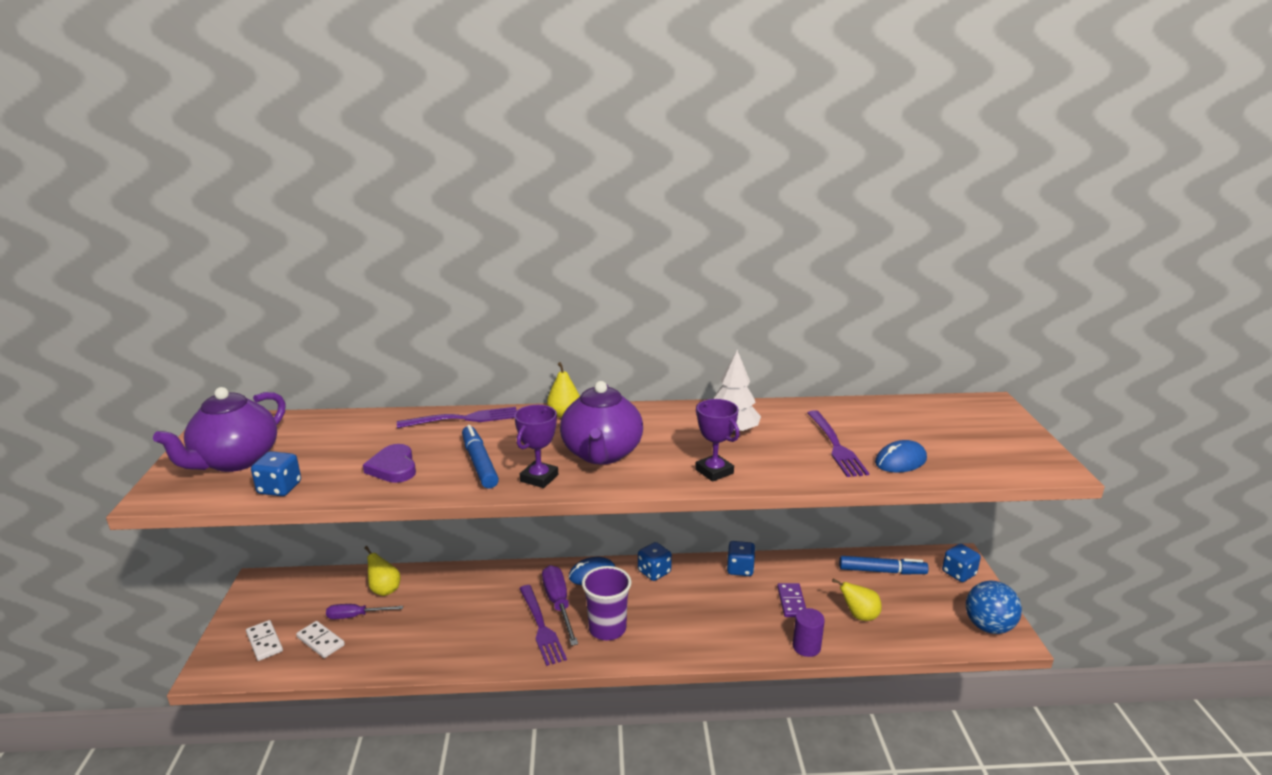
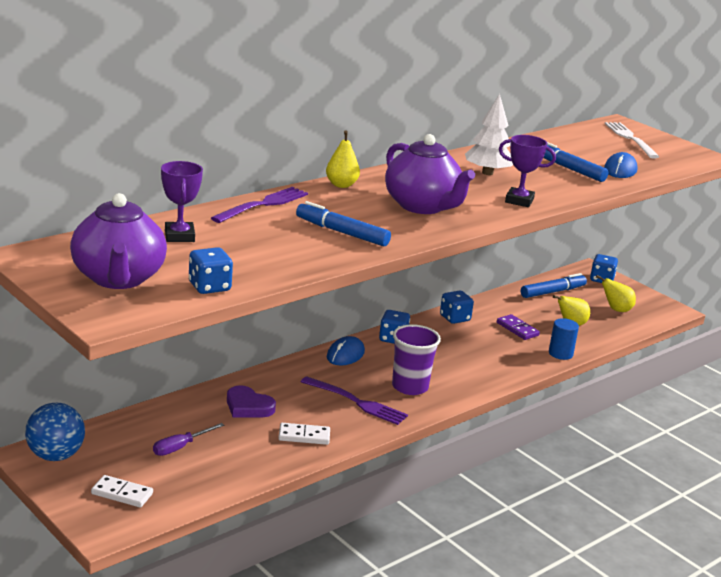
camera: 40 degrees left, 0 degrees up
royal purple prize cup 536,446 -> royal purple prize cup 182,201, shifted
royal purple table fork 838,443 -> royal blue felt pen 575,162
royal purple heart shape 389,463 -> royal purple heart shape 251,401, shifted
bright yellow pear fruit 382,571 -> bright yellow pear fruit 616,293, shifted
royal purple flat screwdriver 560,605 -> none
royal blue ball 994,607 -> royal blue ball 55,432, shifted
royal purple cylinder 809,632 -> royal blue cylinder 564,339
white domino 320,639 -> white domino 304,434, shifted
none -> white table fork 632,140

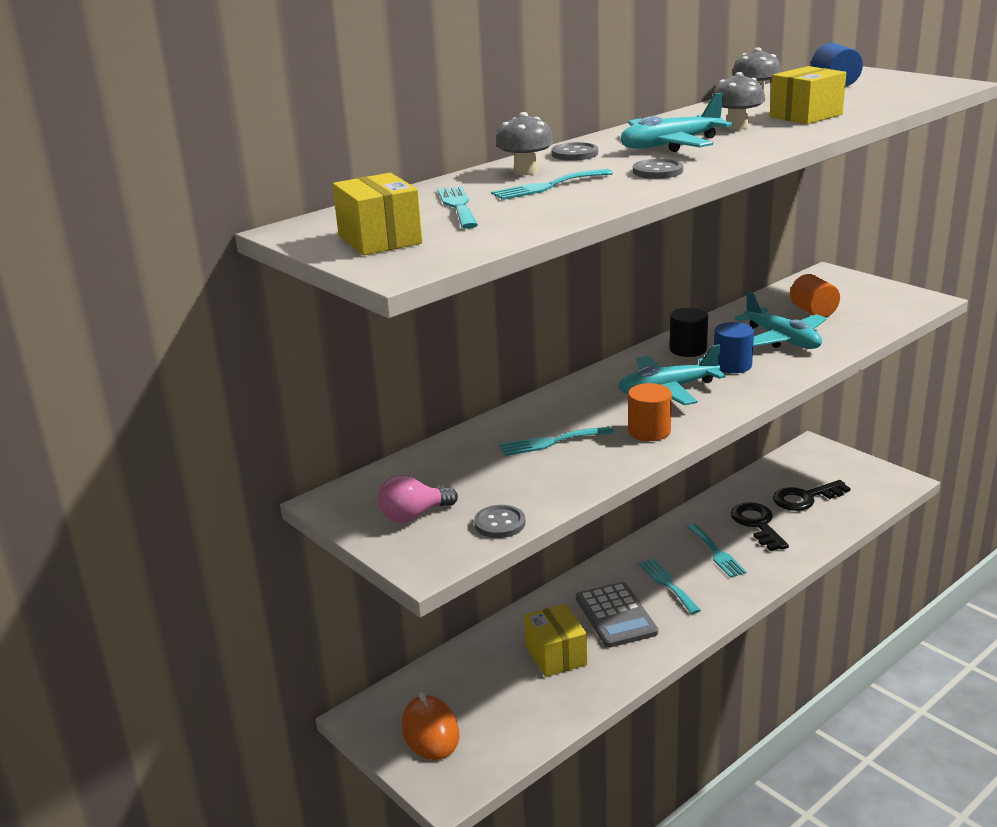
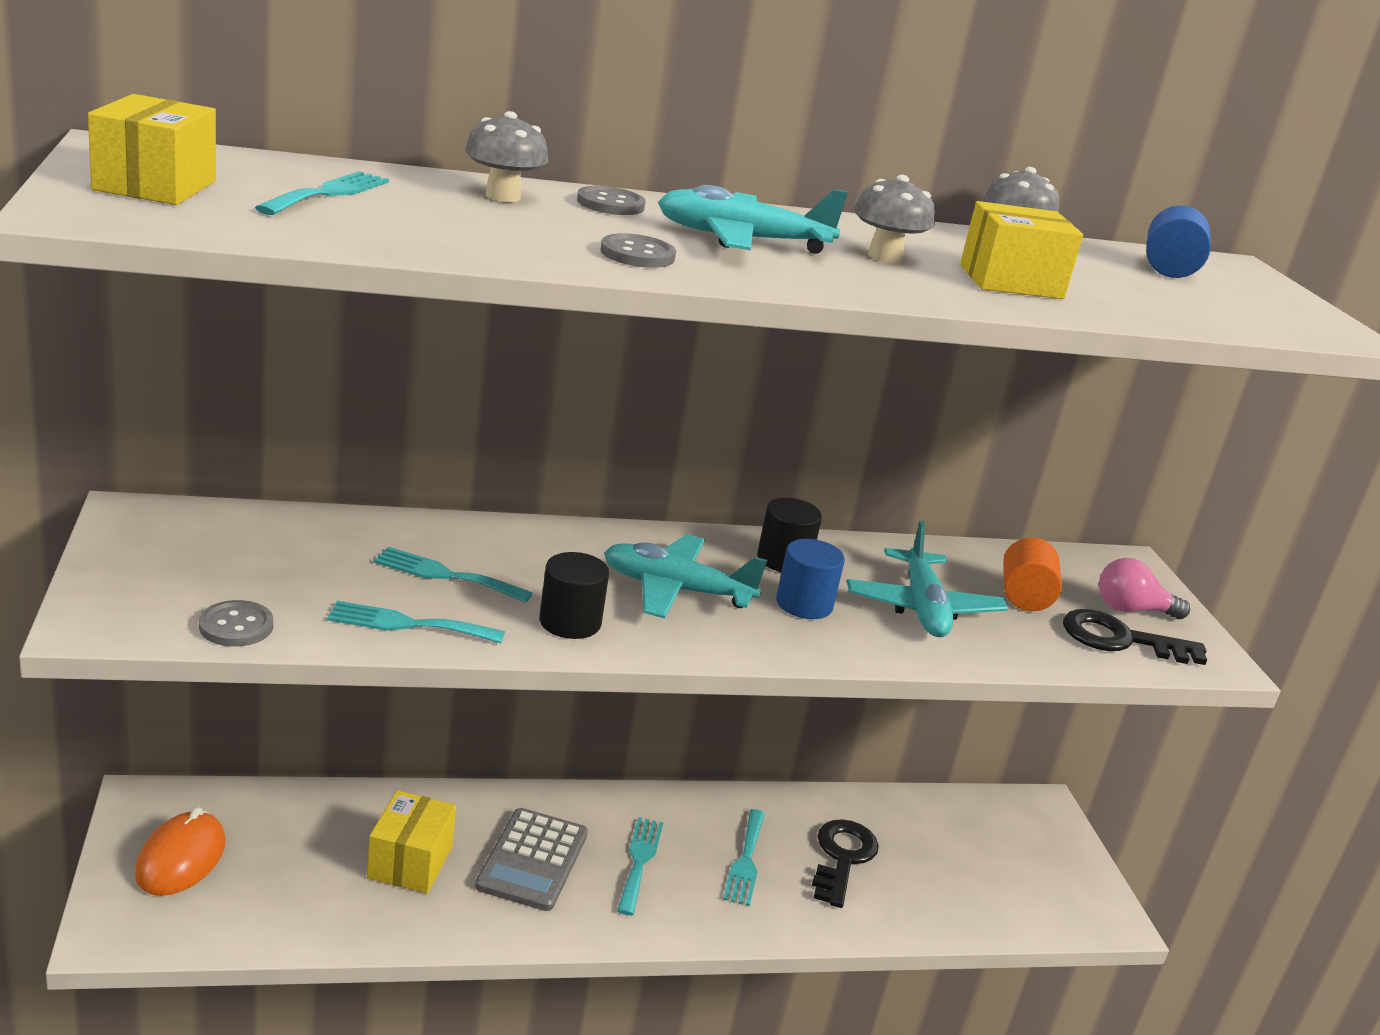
camera: 25 degrees right, 0 degrees up
teal table fork 552,184 -> teal table fork 416,622, shifted
bright orange cylinder 650,412 -> ebony cylinder 574,595
rose-pink light bulb 418,498 -> rose-pink light bulb 1144,588, shifted
ebony key 812,495 -> ebony key 1135,637, shifted

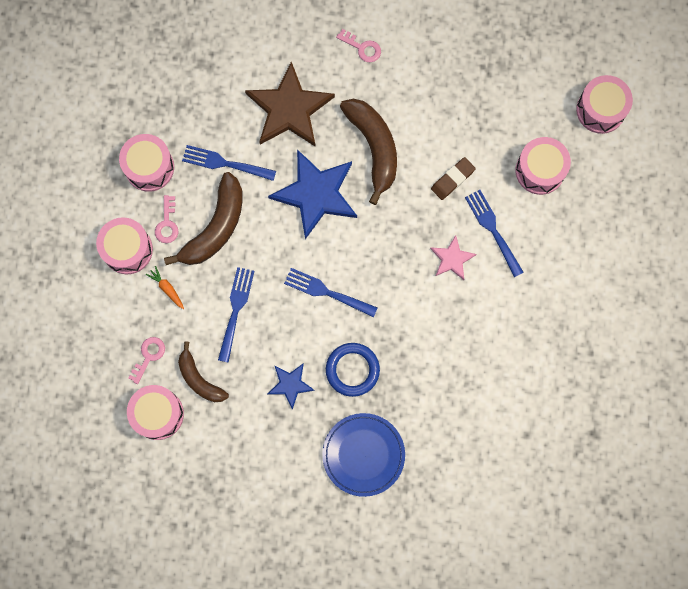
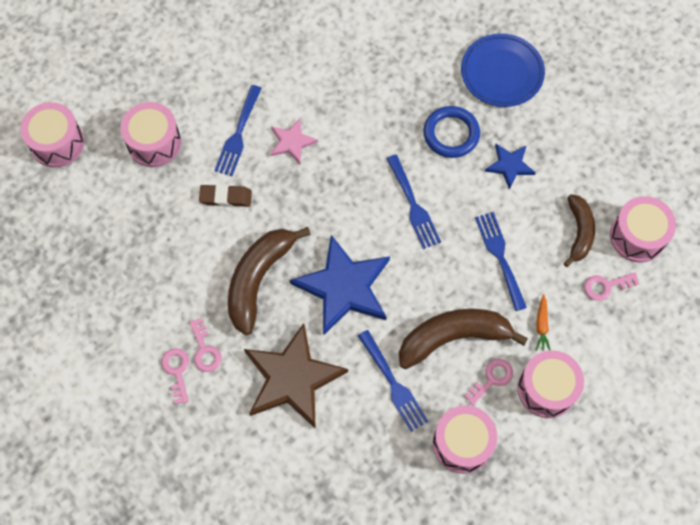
camera: 135 degrees left, 10 degrees down
royal blue table fork 236,315 -> royal blue table fork 501,261, 105 degrees clockwise
none -> rose-pink key 205,345

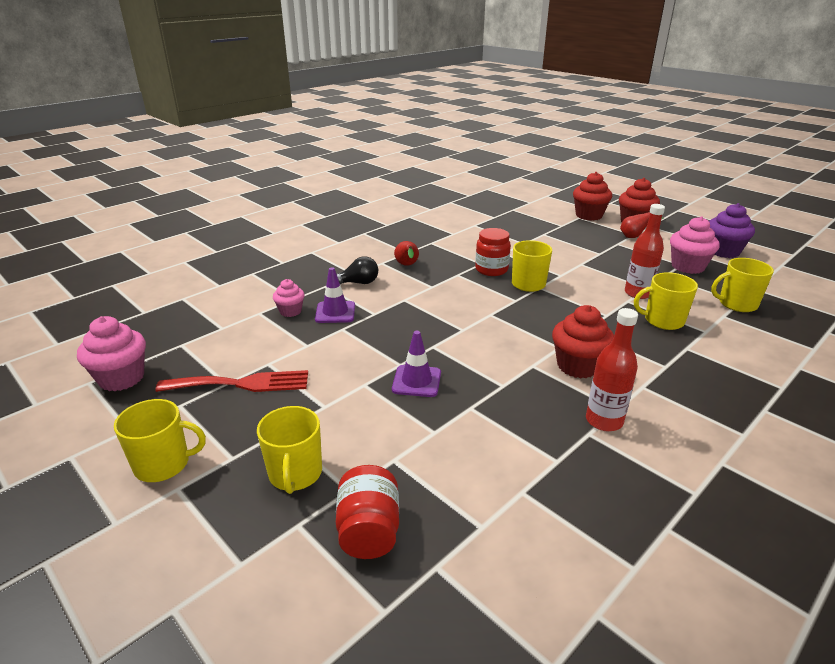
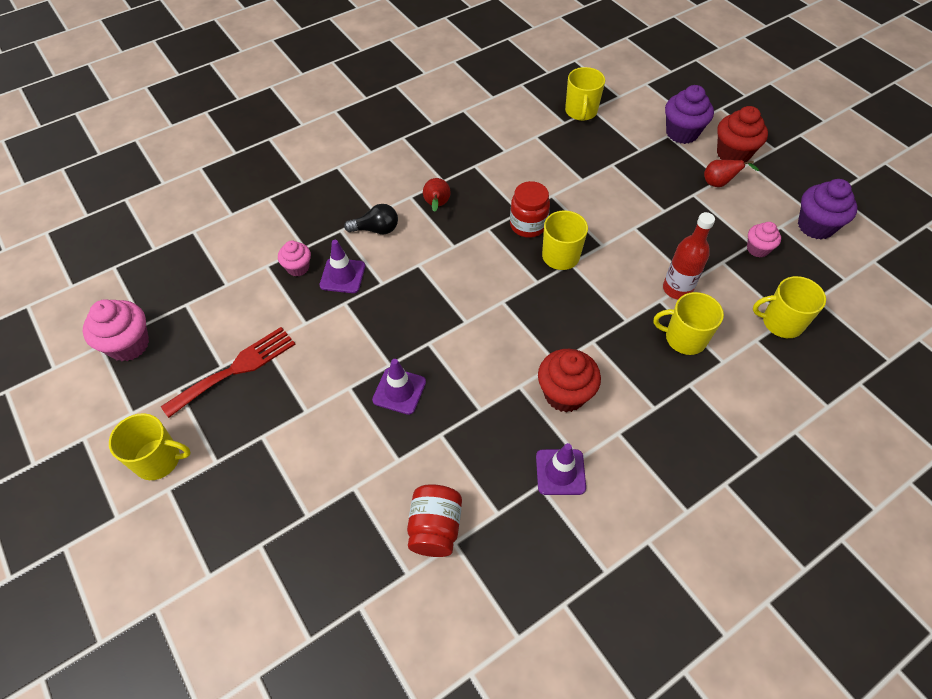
camera: 10 degrees right, 25 degrees up
red fairy cake 592,196 -> royal purple fairy cake 689,114
rose-pink fairy cake 695,245 -> rose-pink fairy cake 764,240, x0.60
red flask 612,369 -> royal purple road cone 561,469
red table fork 231,381 -> red table fork 228,372, 45 degrees counterclockwise
bright yellow coffee mug 289,450 -> bright yellow coffee mug 585,94, shifted
red jar 367,512 -> red jar 434,520, shifted

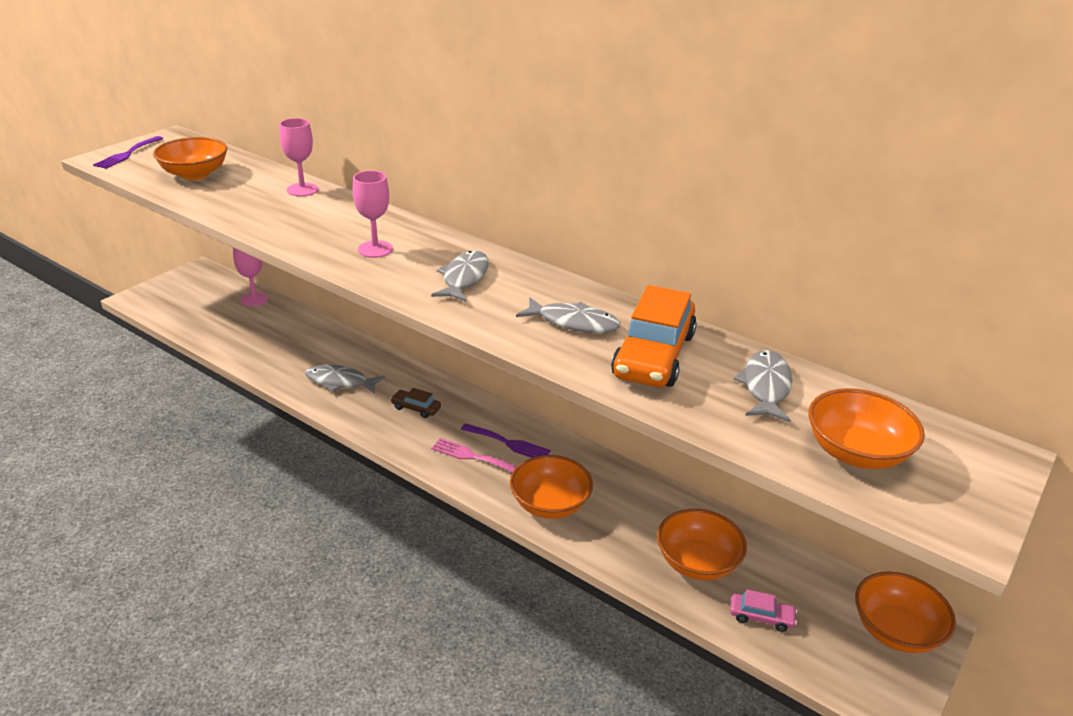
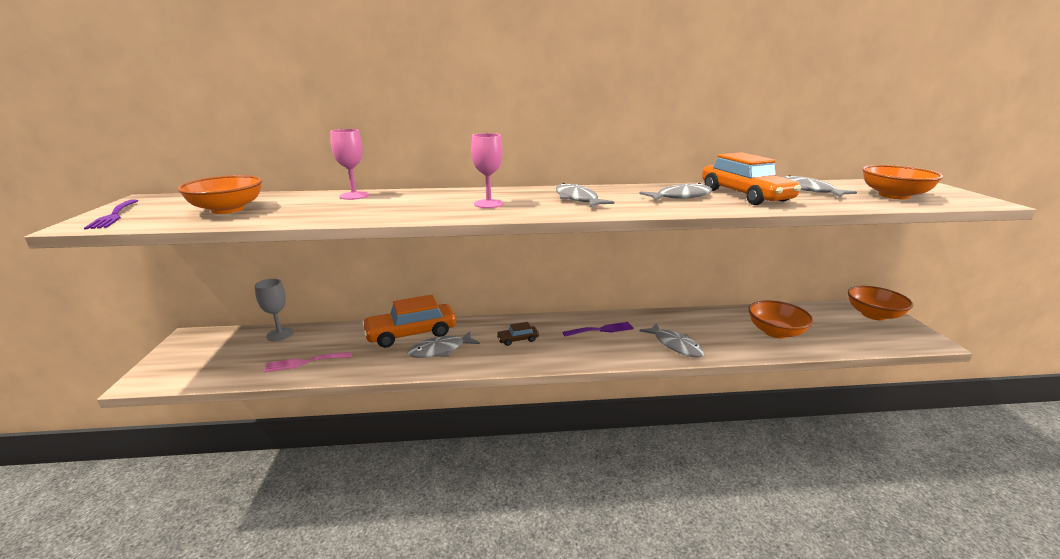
camera: 40 degrees left, 10 degrees down
rose-pink chalice 250,277 -> gray chalice 274,310
rose-pink table fork 474,455 -> rose-pink table fork 308,362, shifted
bright orange bowl 551,487 -> gray fish 672,340
rose-pink car 763,610 -> none
none -> bright orange car 409,321

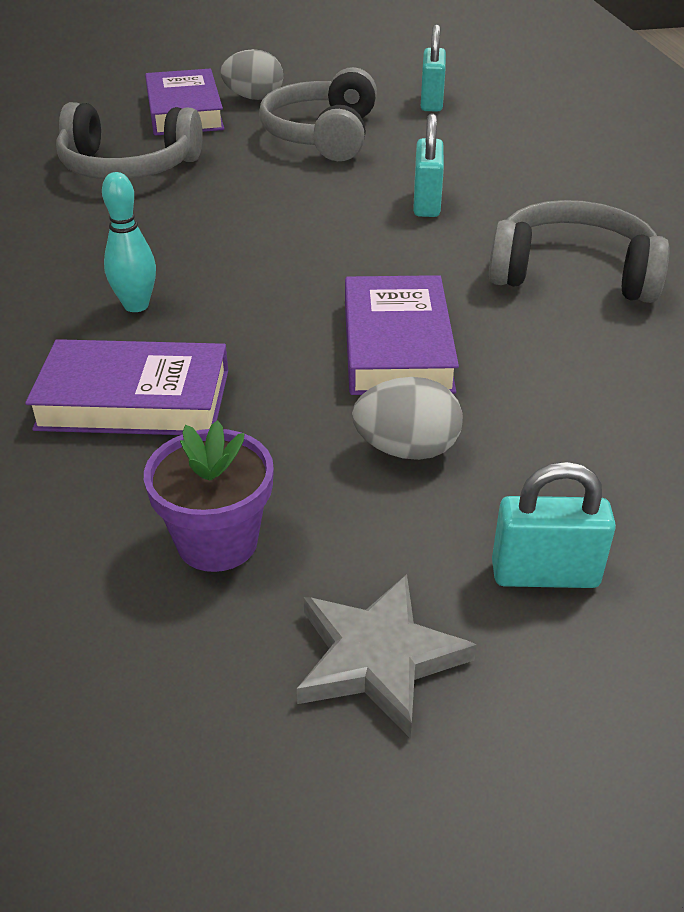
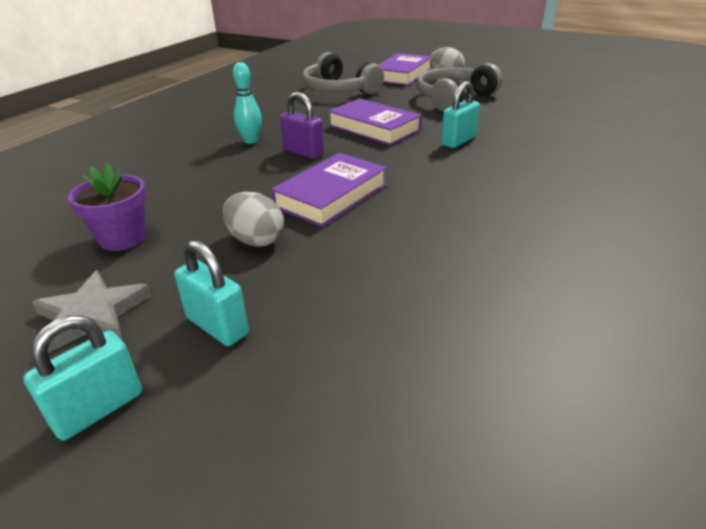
camera: 40 degrees right, 5 degrees down
teal lock 433,68 -> teal lock 82,378, shifted
gray headset 579,251 -> none
royal purple book 126,387 -> royal purple book 375,122, shifted
none -> royal purple lock 302,125

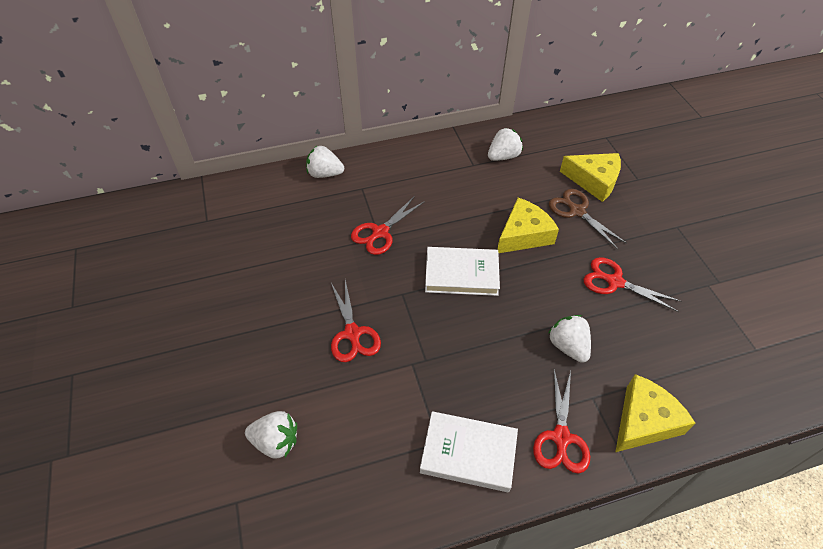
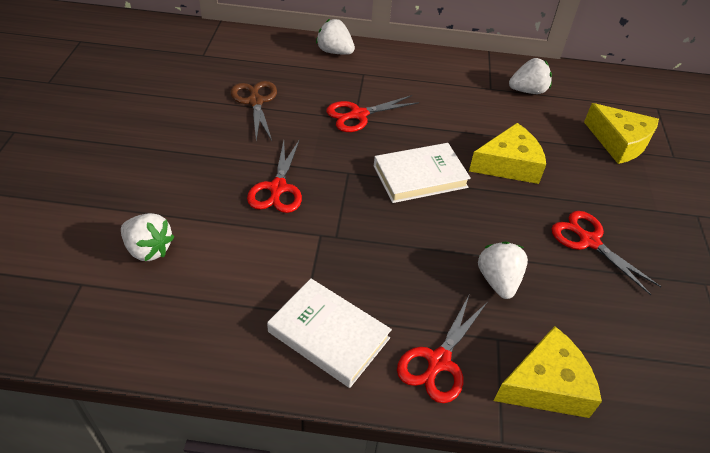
camera: 20 degrees right, 5 degrees down
brown shears 588,219 -> brown shears 254,111, shifted
white book 462,271 -> white book 422,173, 45 degrees counterclockwise

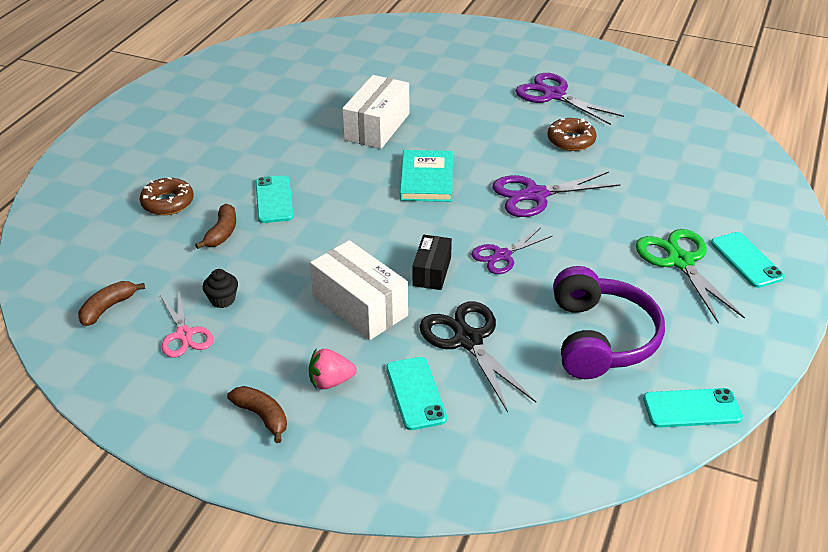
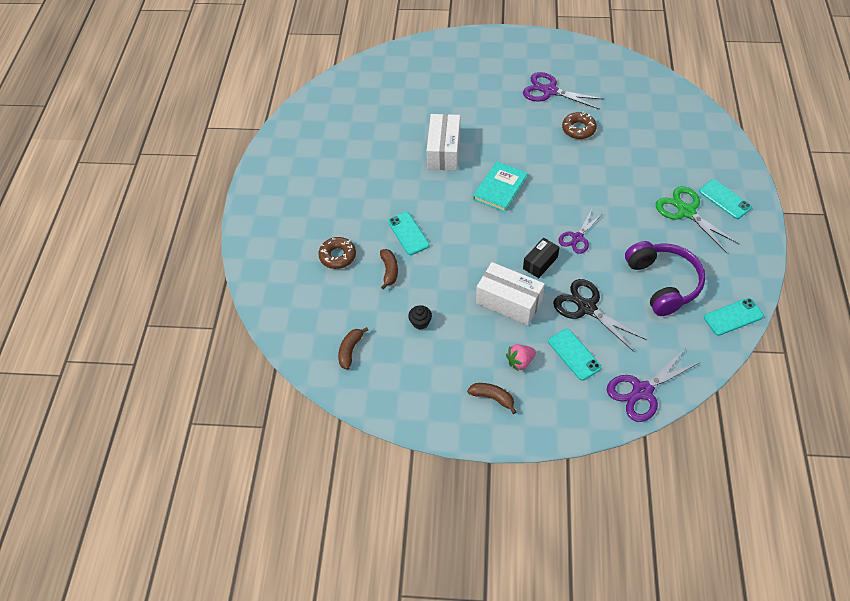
camera: 15 degrees left, 15 degrees up
teal book 426,176 -> teal book 500,186, 45 degrees clockwise
royal purple shears 556,194 -> royal purple shears 654,385, shifted
ebony box 432,262 -> ebony box 541,258, 45 degrees clockwise
rose-pink shears 186,324 -> none

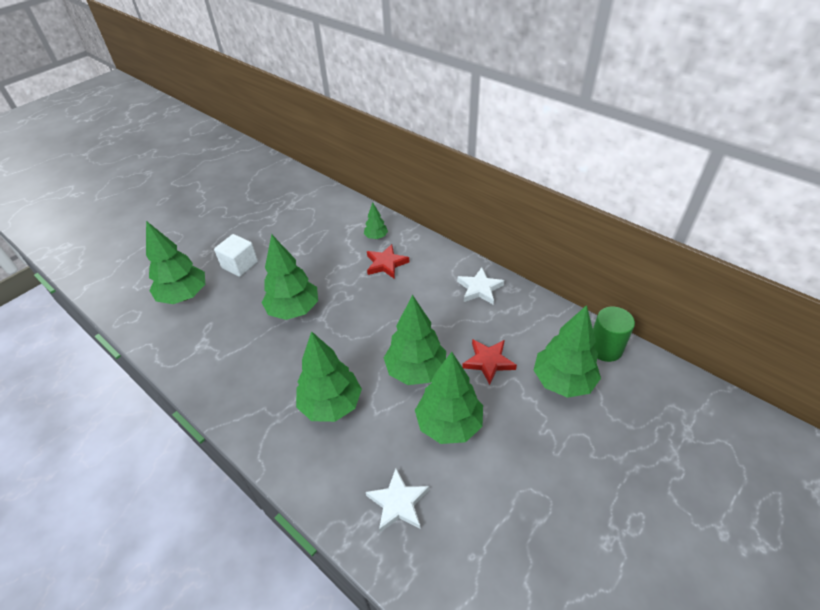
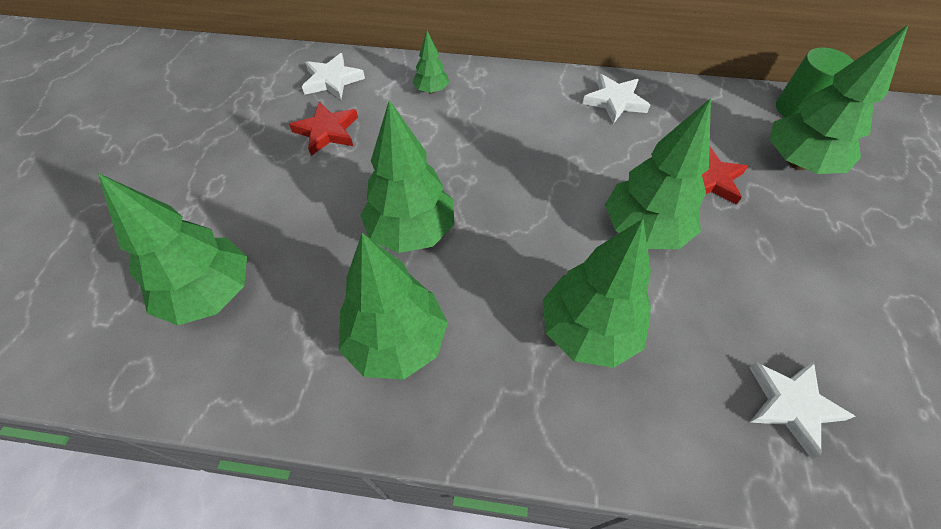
camera: 35 degrees left, 10 degrees up
white solid cube 236,255 -> none
red star shape 388,261 -> red star shape 323,129, shifted
leaf-green fir tree 449,398 -> leaf-green fir tree 393,306, shifted
none -> white star shape 333,76

